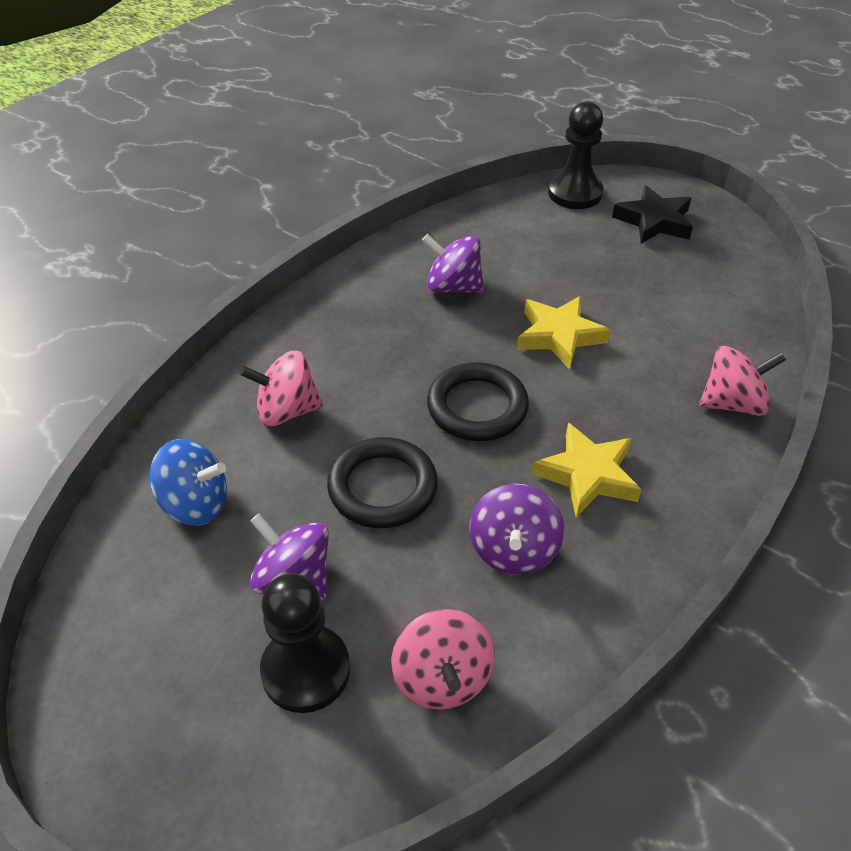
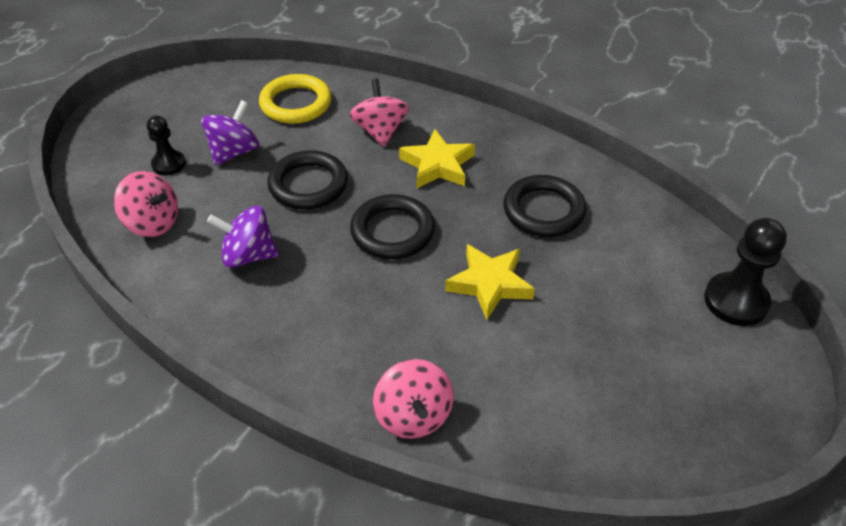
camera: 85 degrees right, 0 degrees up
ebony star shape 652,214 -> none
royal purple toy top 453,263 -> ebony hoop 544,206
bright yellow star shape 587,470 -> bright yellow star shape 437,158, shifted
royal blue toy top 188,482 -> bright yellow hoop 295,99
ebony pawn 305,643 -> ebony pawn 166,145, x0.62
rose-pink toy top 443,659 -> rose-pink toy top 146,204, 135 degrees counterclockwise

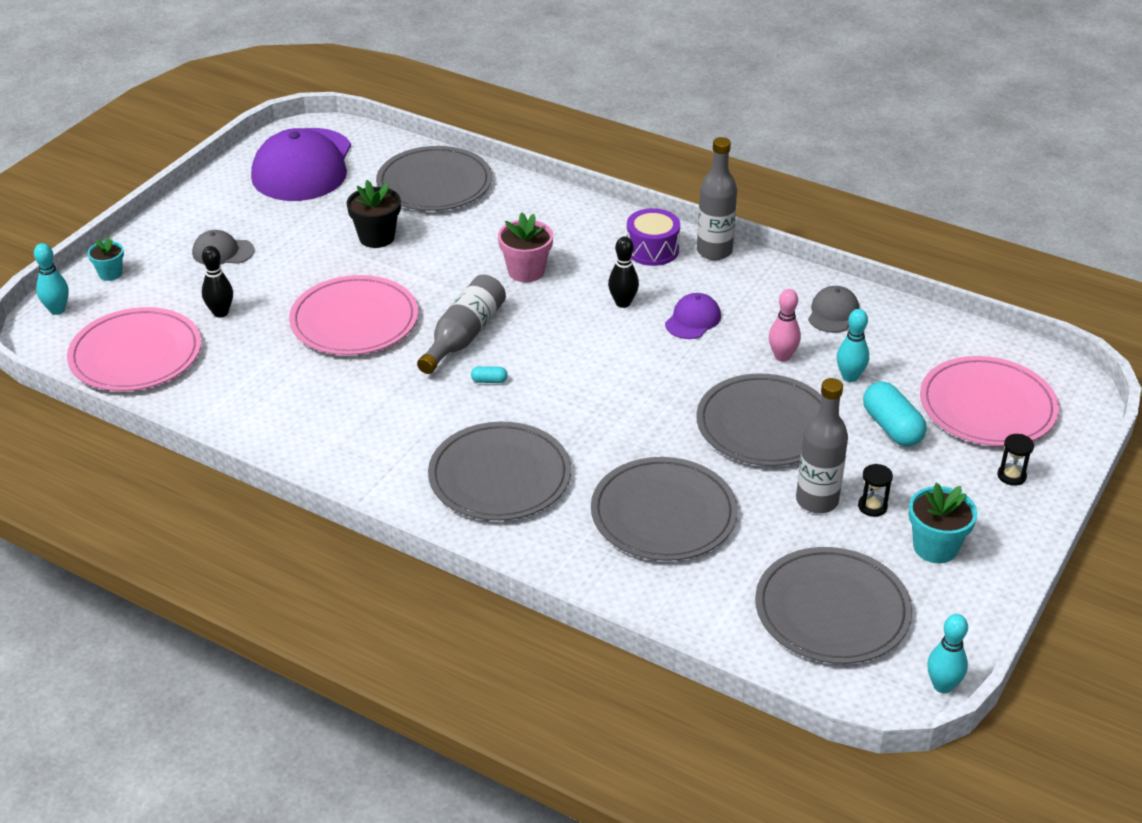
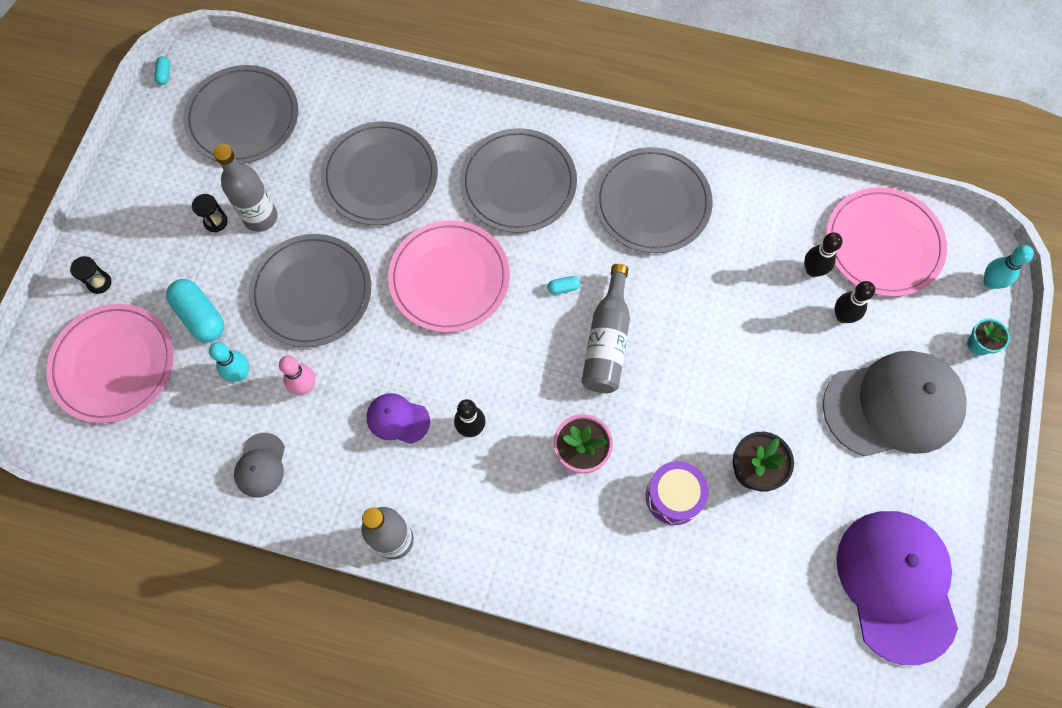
camera: 165 degrees right, 30 degrees up
gray dinner plate 434,178 -> gray dinner plate 653,200, shifted
royal purple snare drum 653,237 -> royal purple snare drum 677,493, shifted
gray cap 223,247 -> gray cap 895,403, x2.20
rose-pink dinner plate 353,315 -> rose-pink dinner plate 449,276, shifted
royal purple cap 693,316 -> royal purple cap 398,418, 90 degrees clockwise
teal flower pot 943,523 -> none
teal skittle 947,653 -> teal pill 162,70
none -> ebony skittle 823,254

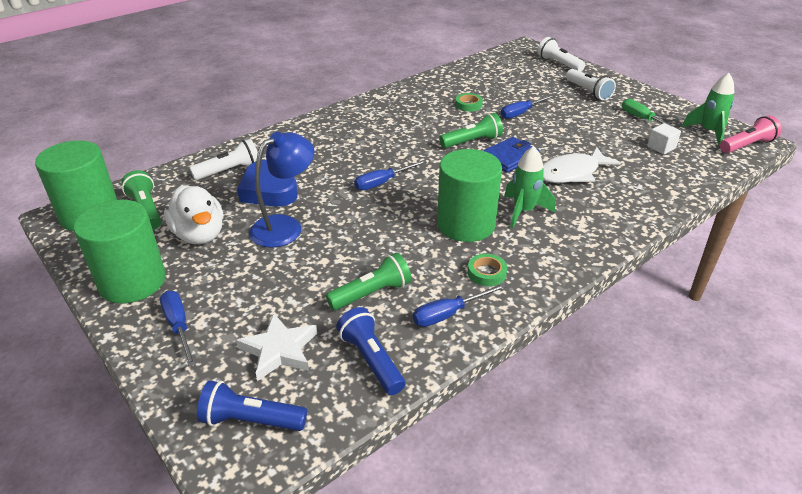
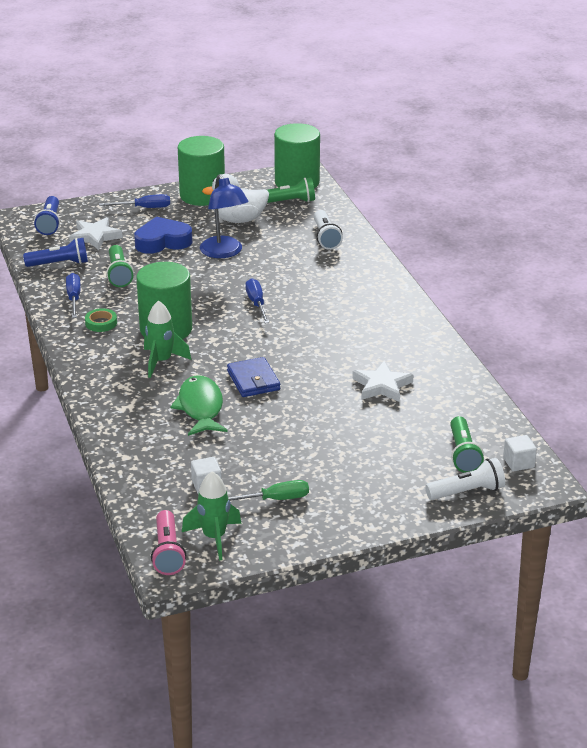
camera: 110 degrees right, 5 degrees down
white flashlight 591,85 -> none
leaf-green roll of tape 469,102 -> white star shape 382,381
royal blue flat screwdriver 528,106 -> none
leaf-green flashlight 471,130 -> leaf-green flashlight 467,444, shifted
white fish 582,165 -> leaf-green fish 199,405
royal blue heart shape 267,183 -> royal blue heart shape 163,235, shifted
royal blue flashlight 252,406 -> royal blue flashlight 47,215, 150 degrees clockwise
none -> white solid cube 520,453

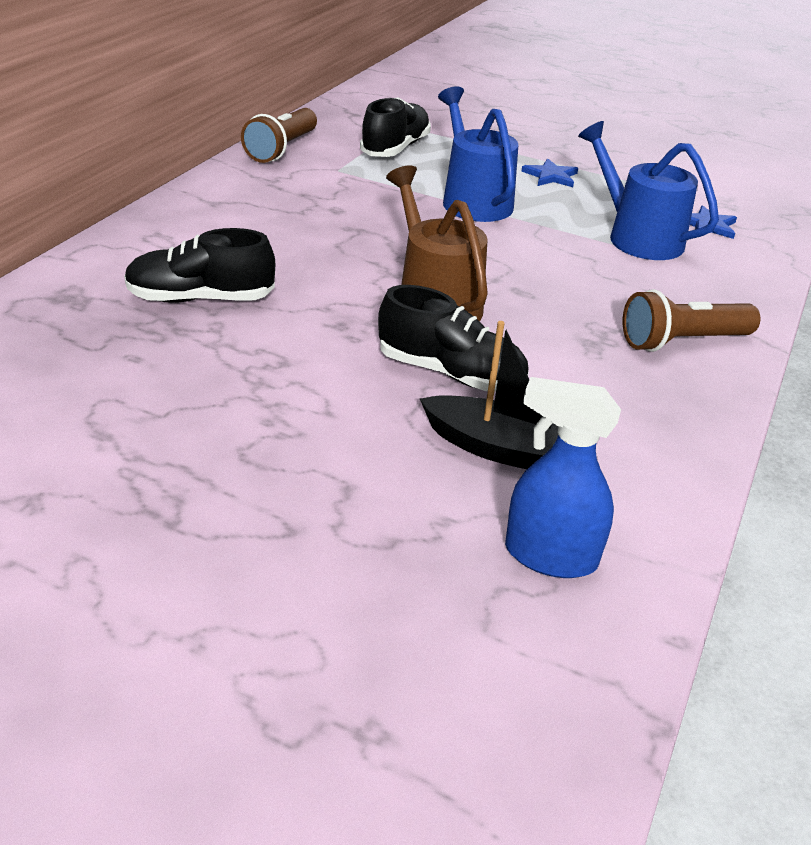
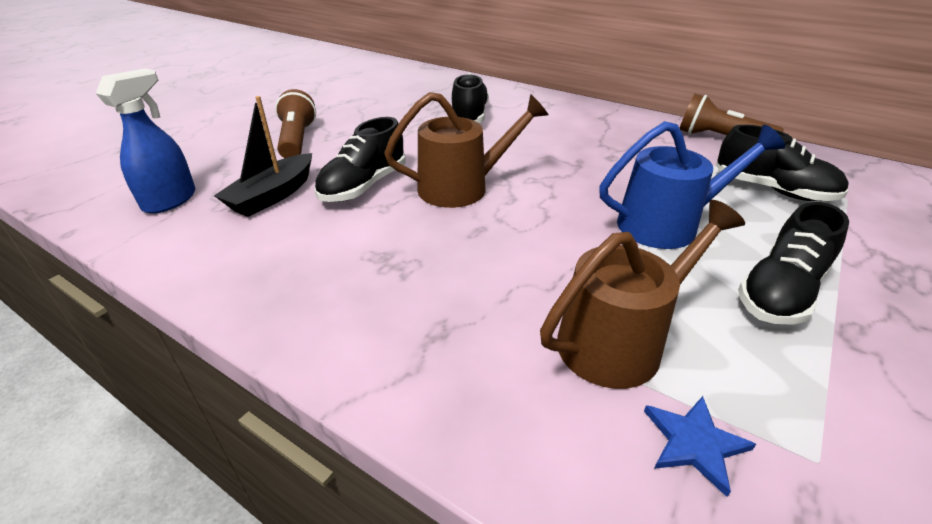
camera: 100 degrees right, 0 degrees up
royal blue sprinkling can 648,190 -> brown sprinkling can 642,294
royal blue star shape 549,172 -> ebony lace-up shoe 793,263
brown flashlight 691,320 -> brown flashlight 295,123, shifted

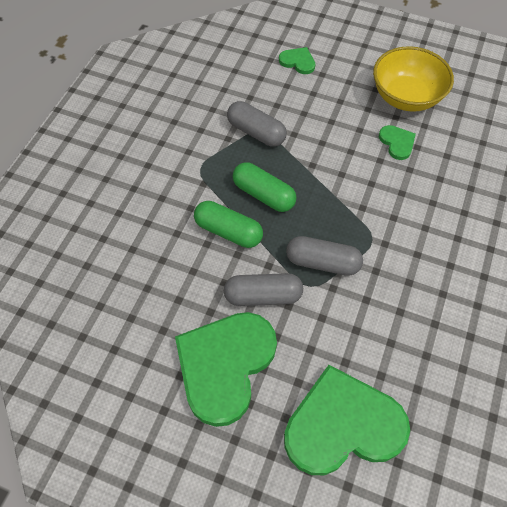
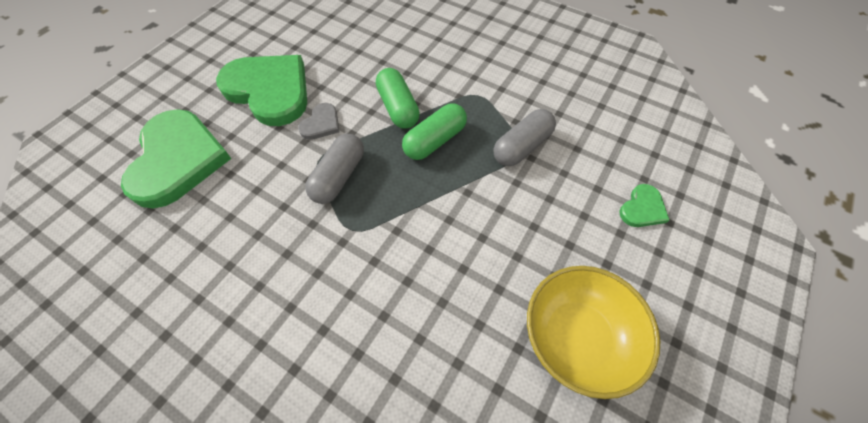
camera: 100 degrees right, 0 degrees up
leaf-green heart shape 397,142 -> none
leaf-green pill 228,224 -> leaf-green pill 398,98, 60 degrees counterclockwise
gray pill 263,289 -> gray heart shape 318,121

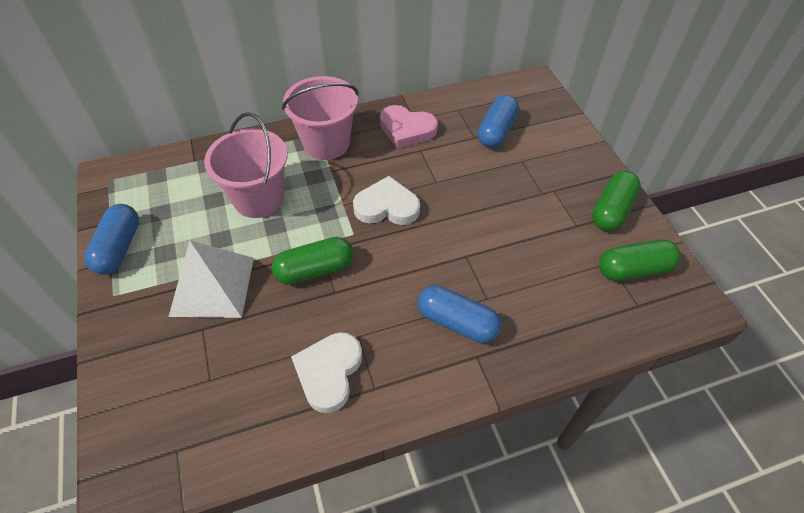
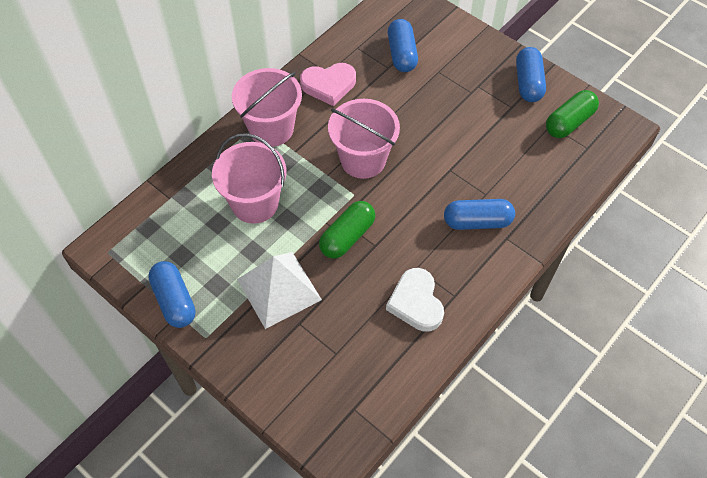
camera: 30 degrees left, 5 degrees up
leaf-green pill 616,201 -> royal blue pill 531,74
white heart shape 386,200 -> rose-pink pail 364,139

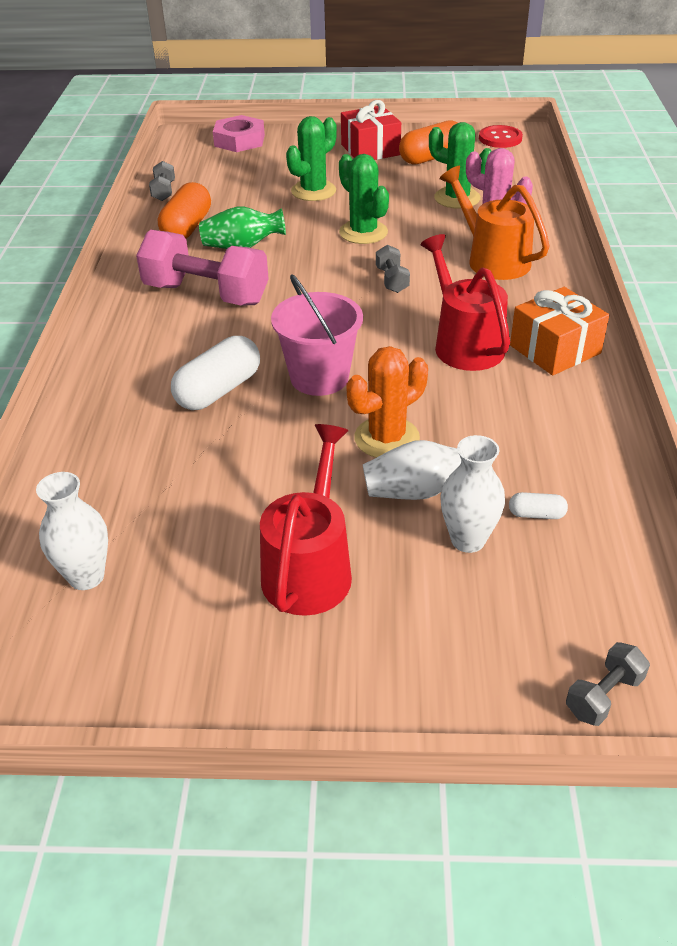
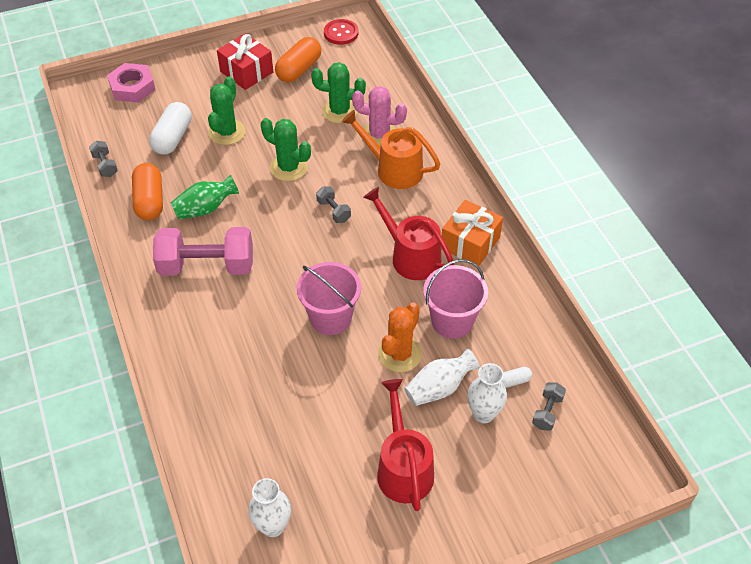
camera: 25 degrees left, 10 degrees up
white pill 215,373 -> white pill 170,128, shifted
gray dumbbell 608,684 -> gray dumbbell 549,406, shifted
none -> rose-pink pail 455,299

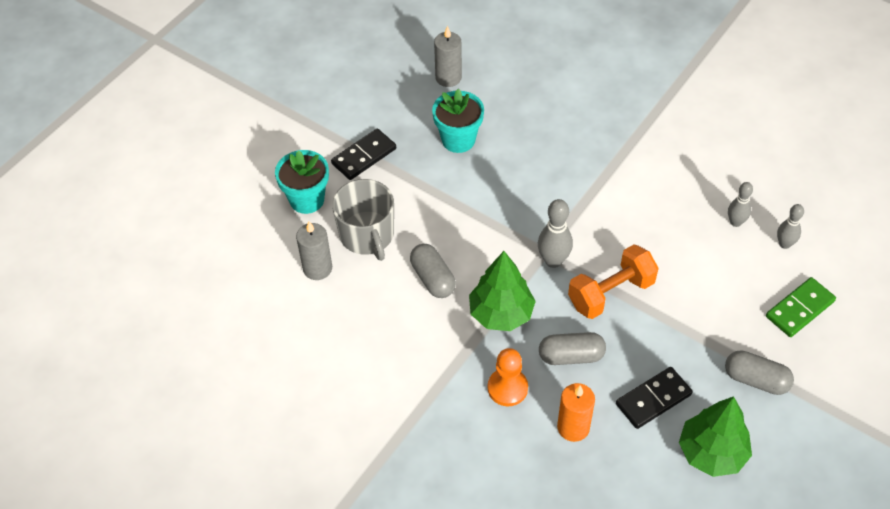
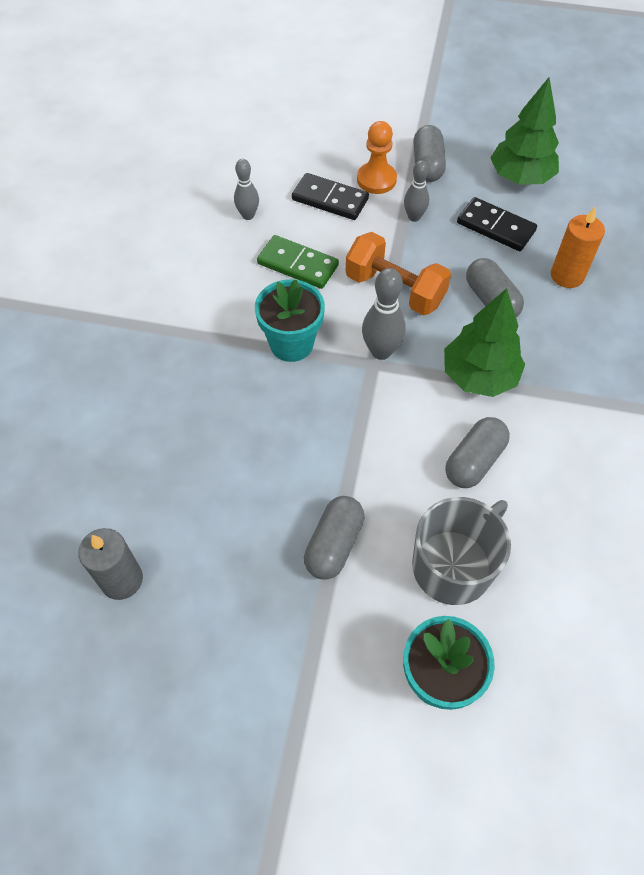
camera: 115 degrees left, 5 degrees up
teal flower pot 458,121 -> teal flower pot 290,320, shifted
ebony domino 363,154 -> ebony domino 330,196, shifted
gray skittle 790,226 -> gray skittle 416,191, shifted
gray pillar candle 314,250 -> none
leaf-green domino 801,307 -> leaf-green domino 298,262, shifted
bright orange pawn 508,377 -> bright orange pawn 377,157, shifted
none -> gray pill 334,538

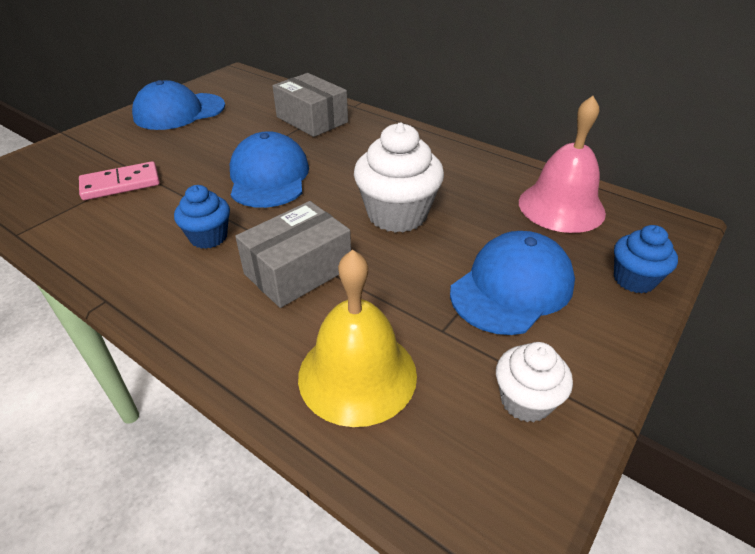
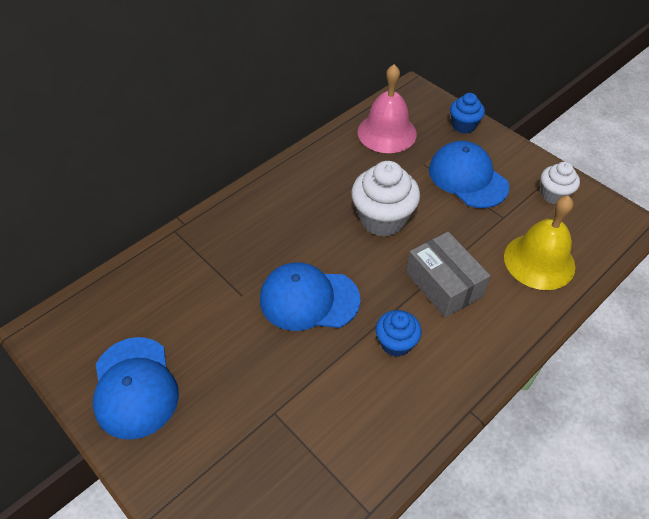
camera: 80 degrees left, 10 degrees up
gray box 310,105 -> none
rose-pink domino 119,180 -> none

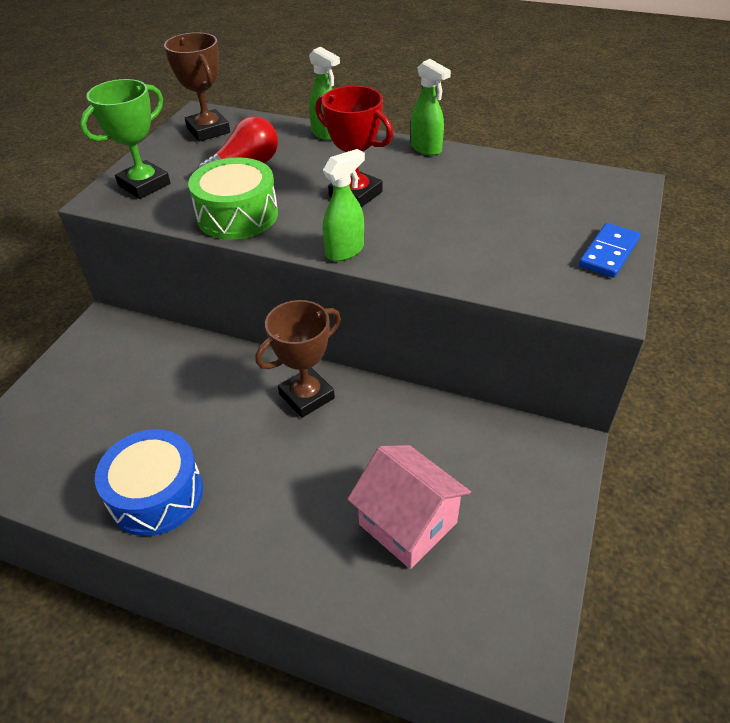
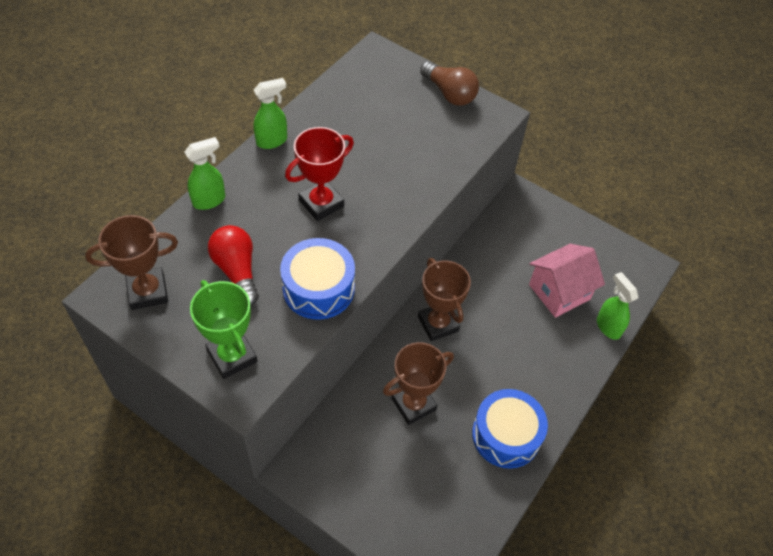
camera: 80 degrees left, 10 degrees up
leaf-green sprayer 344,205 -> leaf-green sprayer 617,306, shifted
leaf-green snare drum 233,198 -> royal blue snare drum 317,279
royal blue domino 609,250 -> brown light bulb 449,83
none -> brown prize cup 418,383

